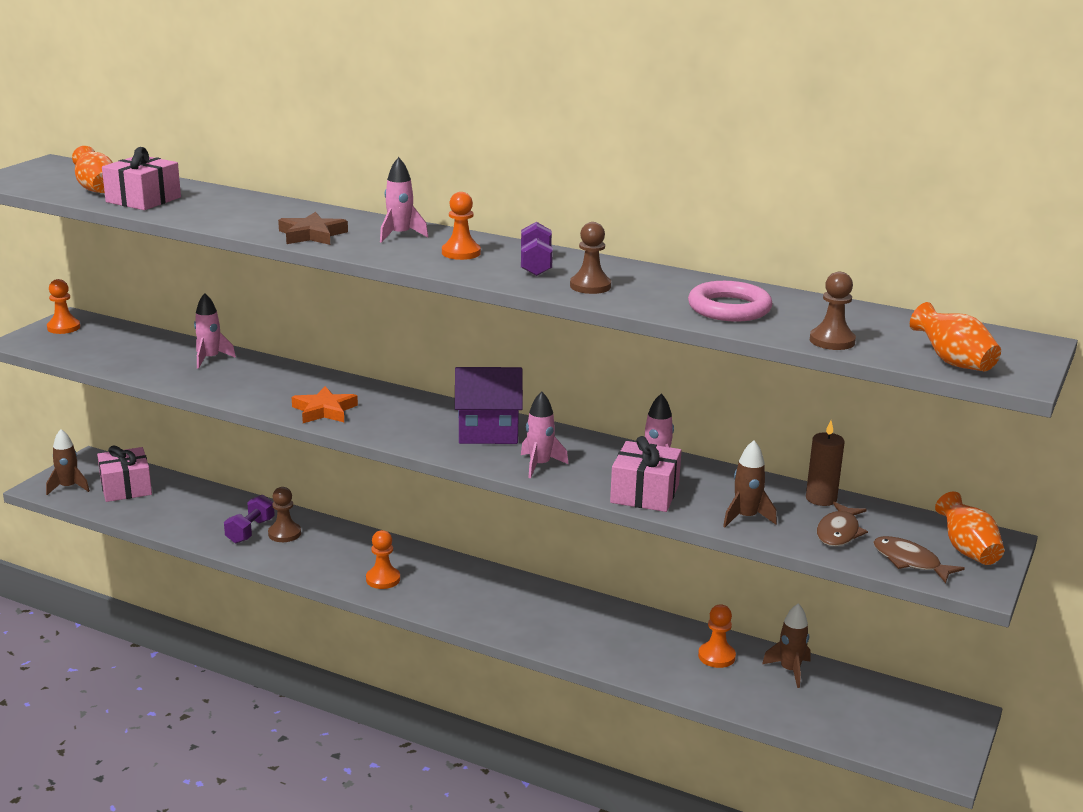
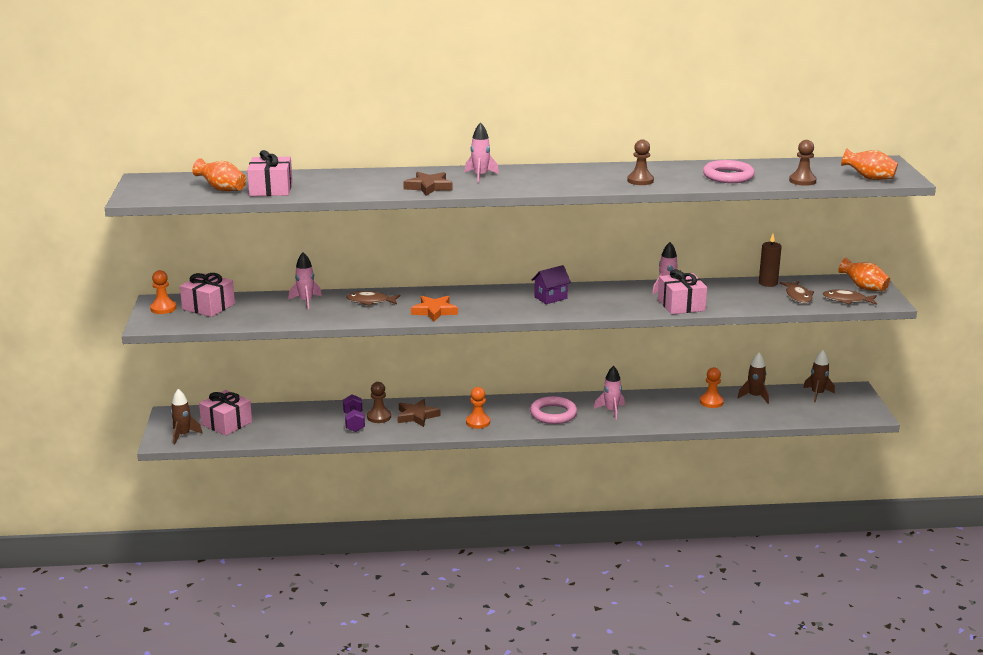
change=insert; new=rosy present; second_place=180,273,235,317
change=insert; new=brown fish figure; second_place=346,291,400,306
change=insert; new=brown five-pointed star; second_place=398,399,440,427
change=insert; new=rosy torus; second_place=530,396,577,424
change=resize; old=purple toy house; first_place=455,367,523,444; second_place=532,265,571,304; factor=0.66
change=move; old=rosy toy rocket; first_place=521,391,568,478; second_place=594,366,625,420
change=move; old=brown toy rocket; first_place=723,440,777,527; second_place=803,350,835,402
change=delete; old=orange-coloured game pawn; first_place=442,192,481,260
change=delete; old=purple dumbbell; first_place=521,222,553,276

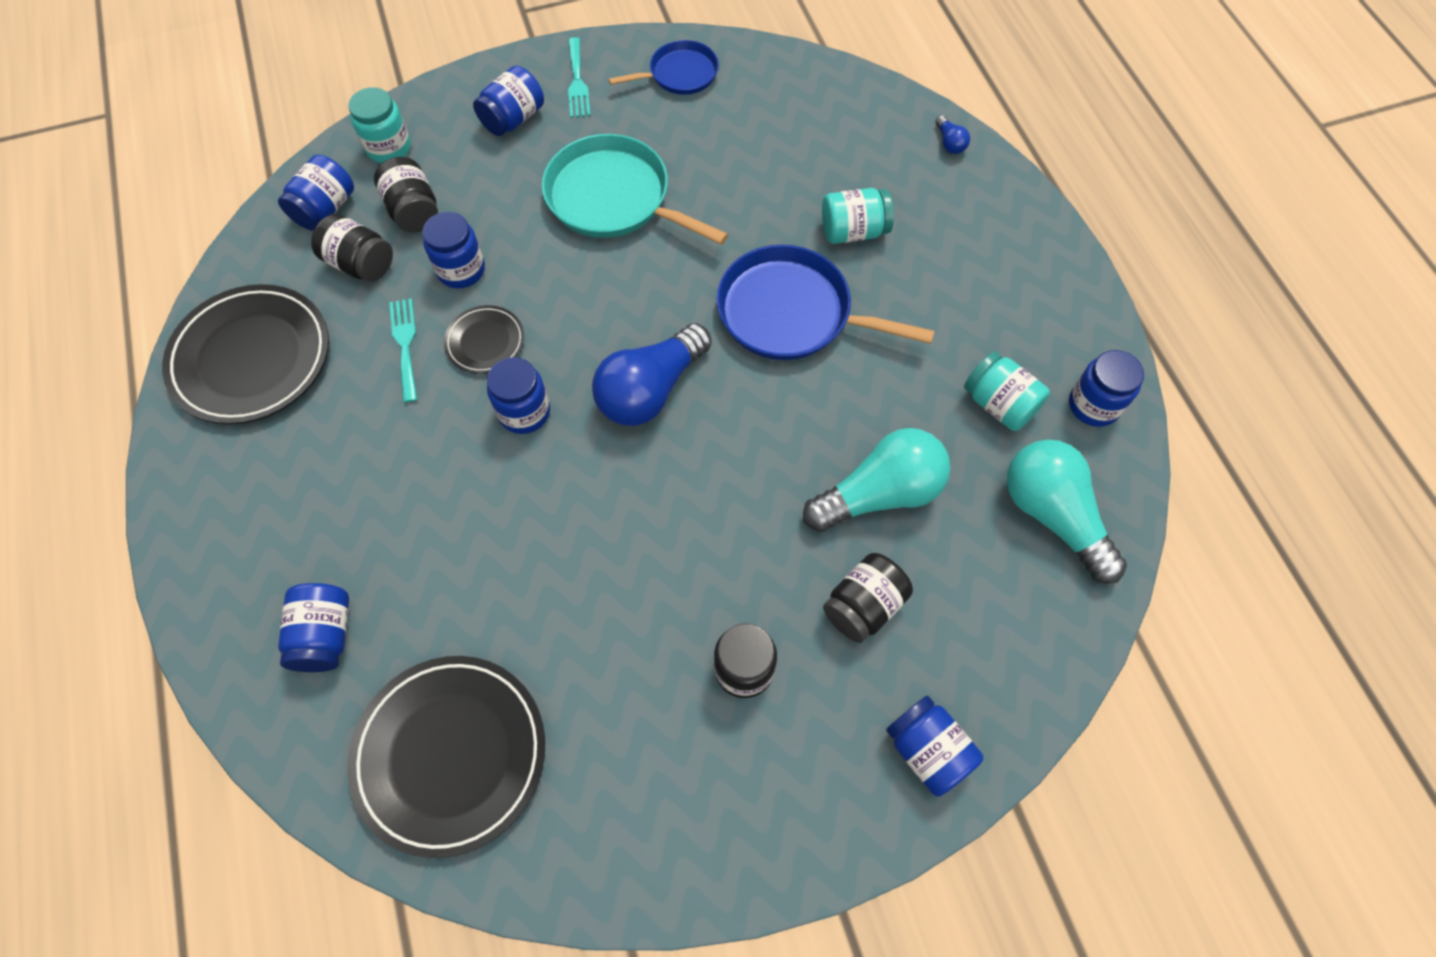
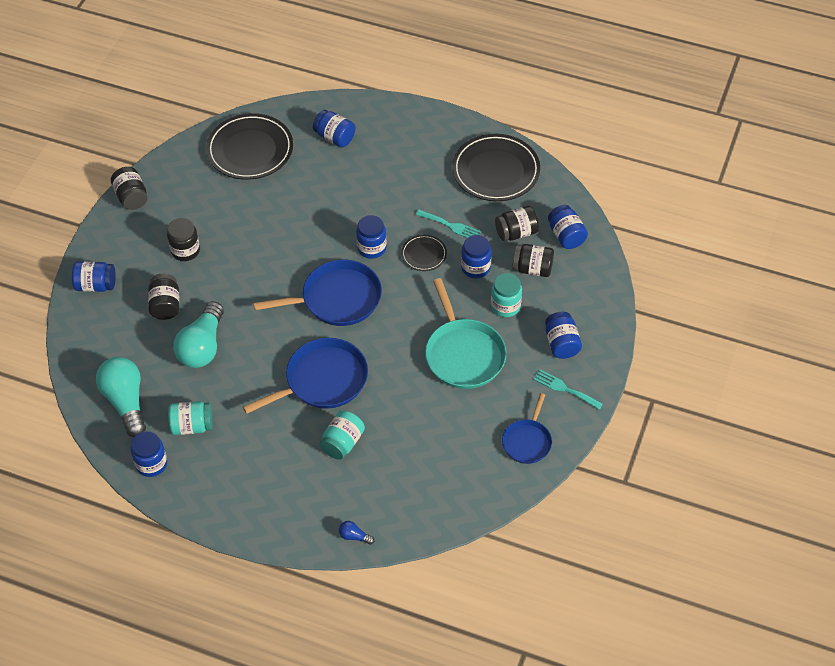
change=rotate; old=aqua lightbulb; first_place=1007,440,1127,584; second_place=96,357,146,437; degrees=-120
change=insert; new=jet-black jar; second_place=111,167,147,210
change=replace; old=blue lightbulb; new=blue frying pan; first_place=592,323,711,426; second_place=253,260,382,326
change=rotate; old=aqua frying pan; first_place=542,134,728,245; second_place=425,278,507,389; degrees=90
change=move; old=aqua jar; first_place=348,87,411,163; second_place=491,273,522,317

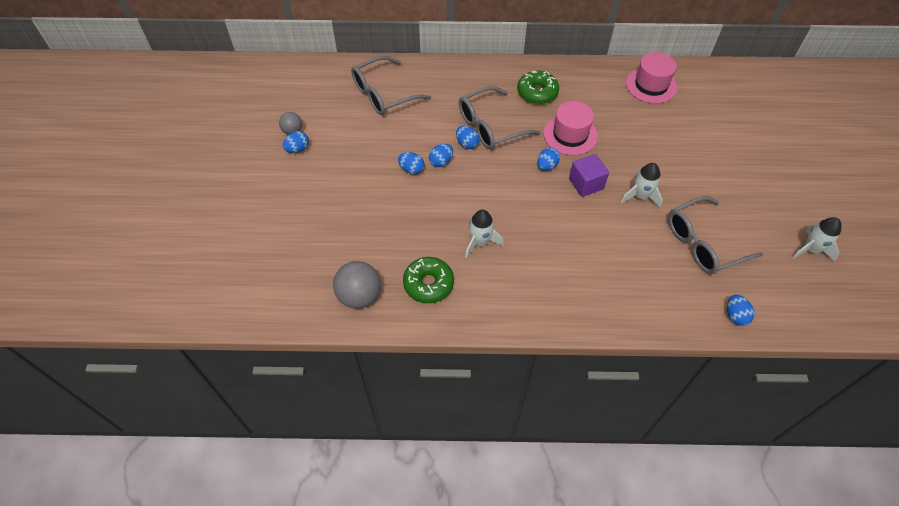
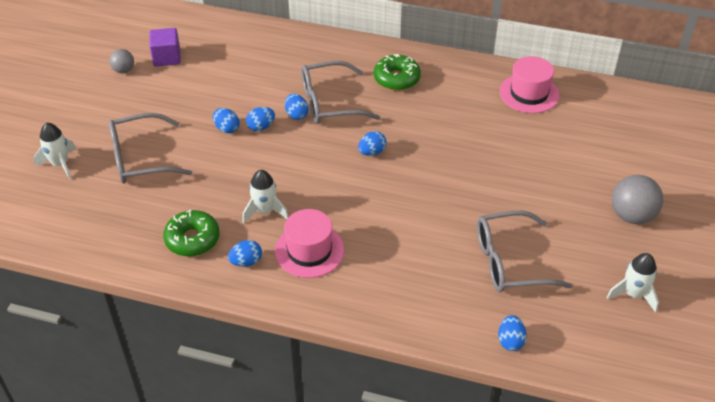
change=move; old=pure white toy rocket; first_place=621,163,663,208; second_place=34,123,76,179
change=move; old=grey eyeglasses; first_place=351,56,431,115; second_place=109,113,192,183
change=move; old=purple block; first_place=569,154,609,197; second_place=149,28,181,67
change=move; old=blue egg; first_place=283,131,309,153; second_place=228,240,262,267
change=move; old=rosy tall hat; first_place=543,101,598,155; second_place=275,209,344,278
change=move; old=grey play ball; first_place=333,261,381,309; second_place=612,175,663,224

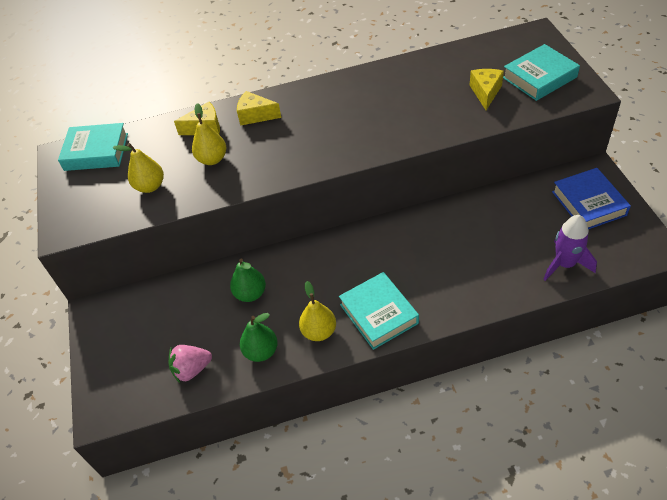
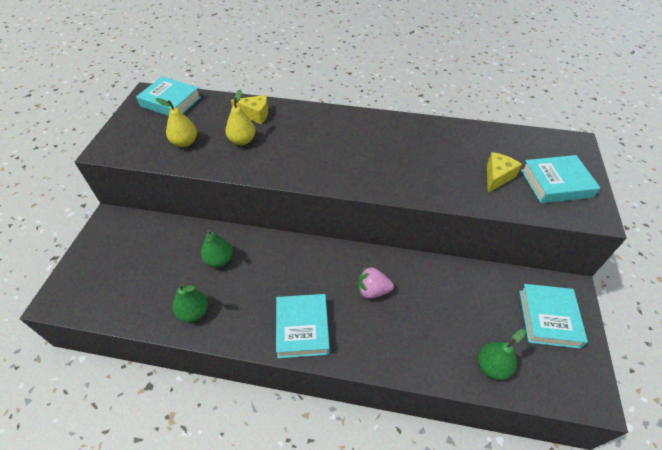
change=move; old=rosy berry; first_place=169,345,212,383; second_place=358,267,394,299
change=replace; old=purple toy rocket; new=green toy pear; first_place=543,215,597,281; second_place=478,329,526,380
change=recolor; old=blue hardback; new=aqua hardback; first_place=552,168,631,229; second_place=519,284,588,349
change=delete; old=bright yellow cheese; first_place=237,91,281,126
change=delete; old=bright yellow toy pear; first_place=299,281,336,341

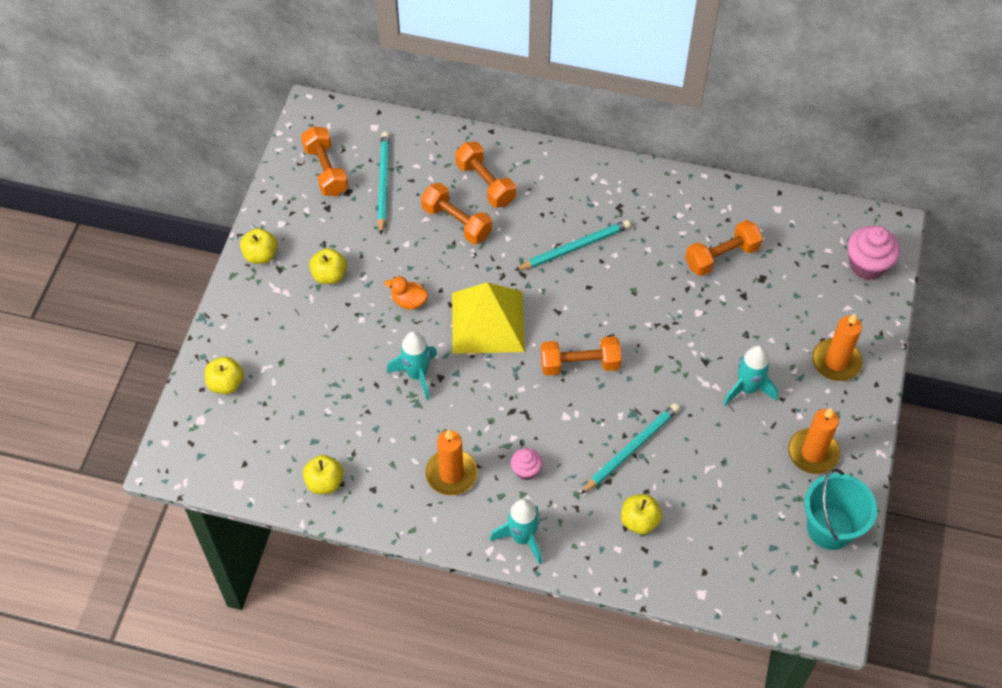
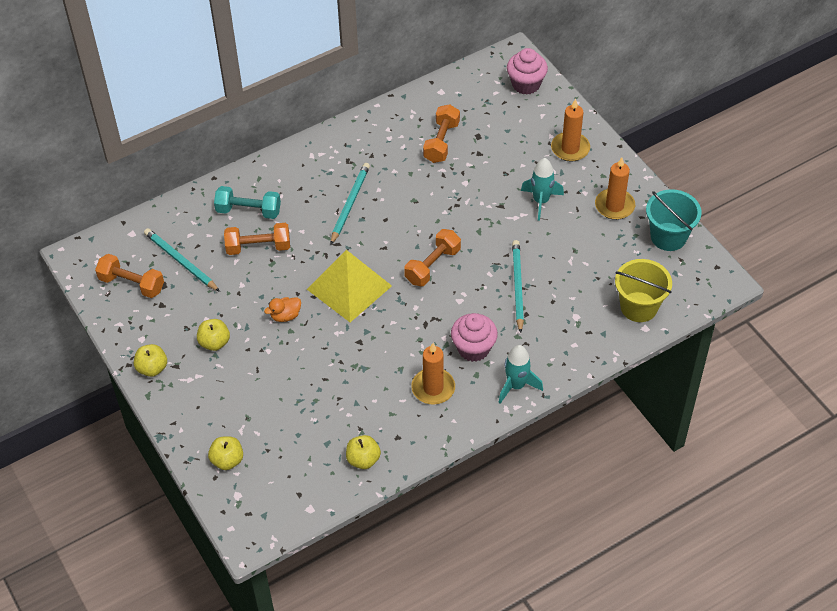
change=recolor; old=orange-coloured dumbbell; new=aqua dumbbell; first_place=455,142,516,208; second_place=214,186,281,219
change=resize; old=rosy fairy cake; first_place=511,448,542,480; second_place=451,313,498,362; factor=1.78
change=insert; new=bright yellow pail; second_place=615,259,672,322
change=delete; old=aqua toy rocket; first_place=387,331,437,400
change=delete; old=bright yellow apple; first_place=621,494,662,534

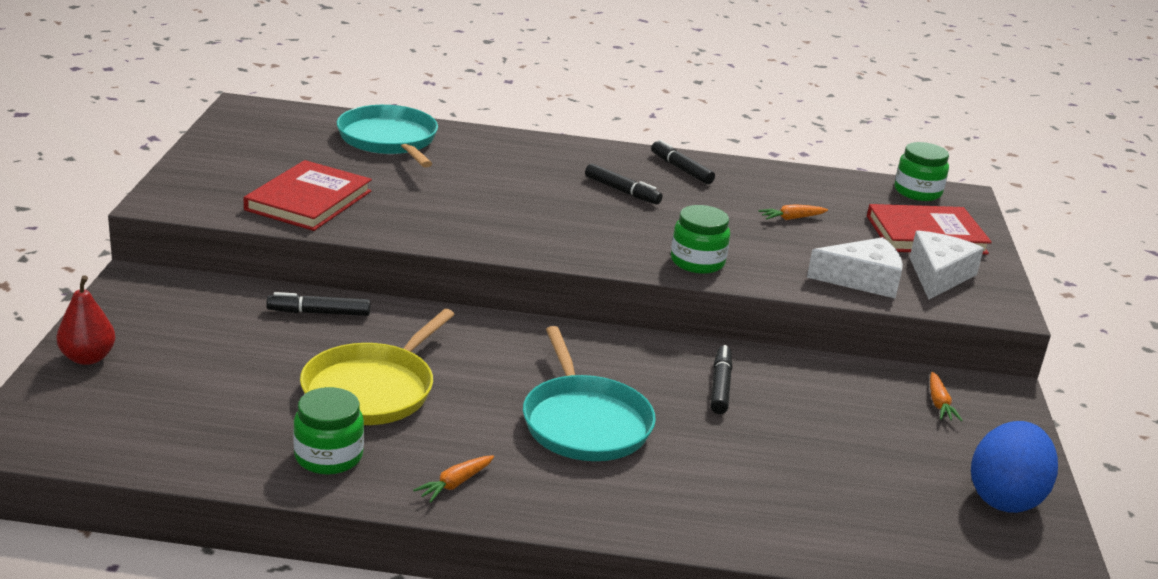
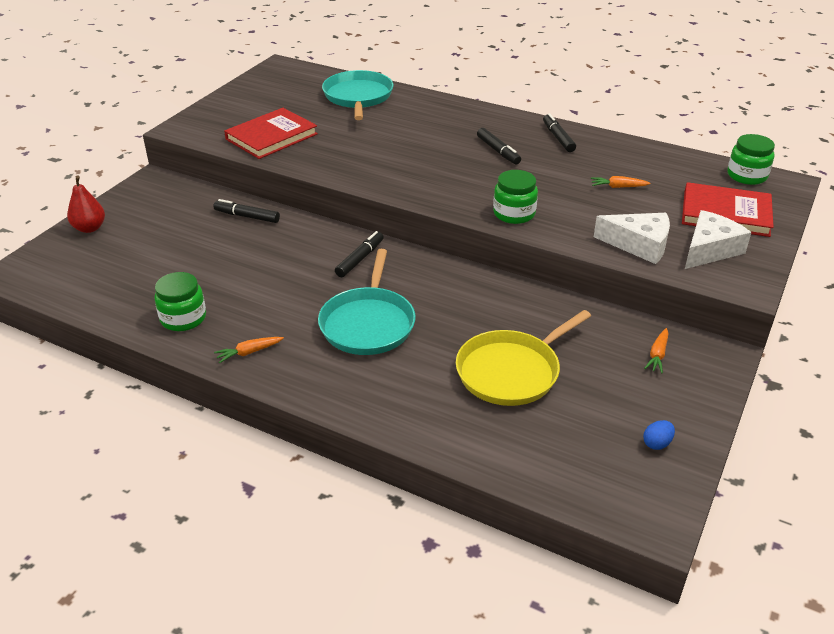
change=move; old=jet-black felt pen; first_place=710,345,732,414; second_place=335,231,384,277
change=move; old=bright yellow frying pan; first_place=300,309,455,425; second_place=456,310,591,406
change=resize; old=blue egg; first_place=971,421,1058,513; second_place=643,420,675,450; factor=0.4

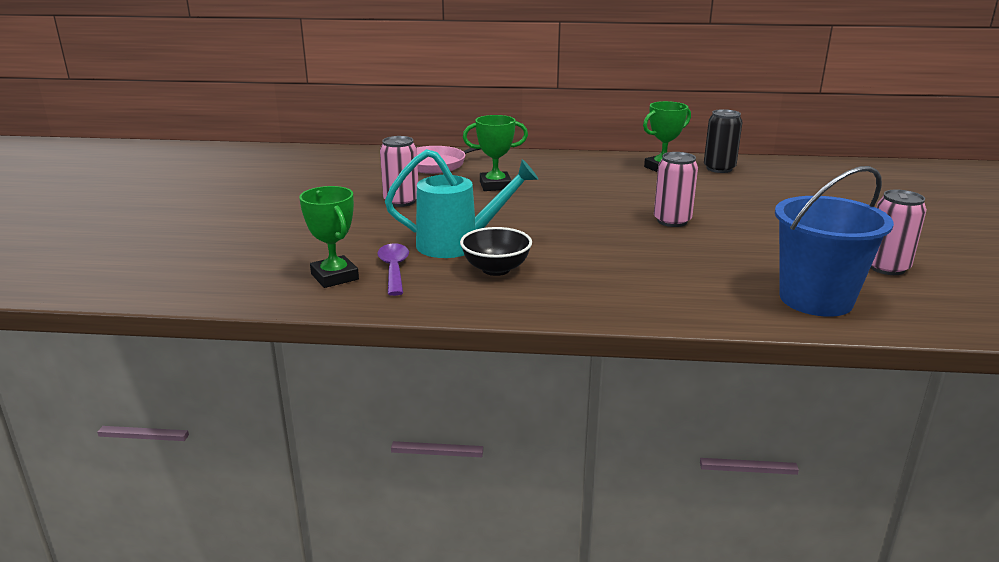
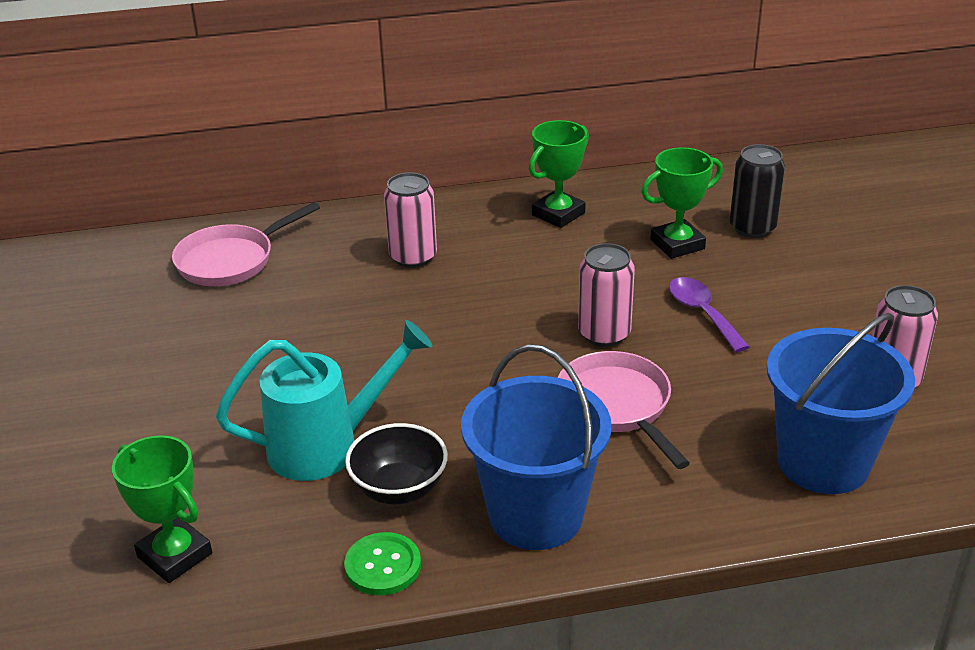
change=insert; new=green button; second_place=344,532,421,595
change=move; old=rosy soda can; first_place=380,136,418,207; second_place=384,172,437,268
change=insert; new=blue pail; second_place=461,344,611,550
change=insert; new=rosy frying pan; second_place=557,351,690,469
change=move; old=green trophy; first_place=463,115,528,191; second_place=641,147,723,259
change=move; old=purple spoon; first_place=377,243,409,296; second_place=669,277,750,352
change=move; old=jet-black soda can; first_place=704,109,742,173; second_place=730,144,785,238

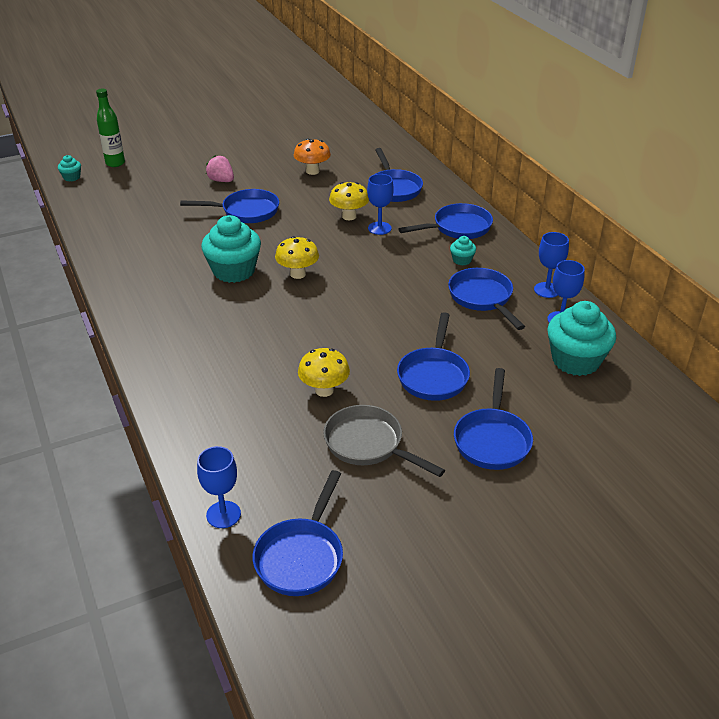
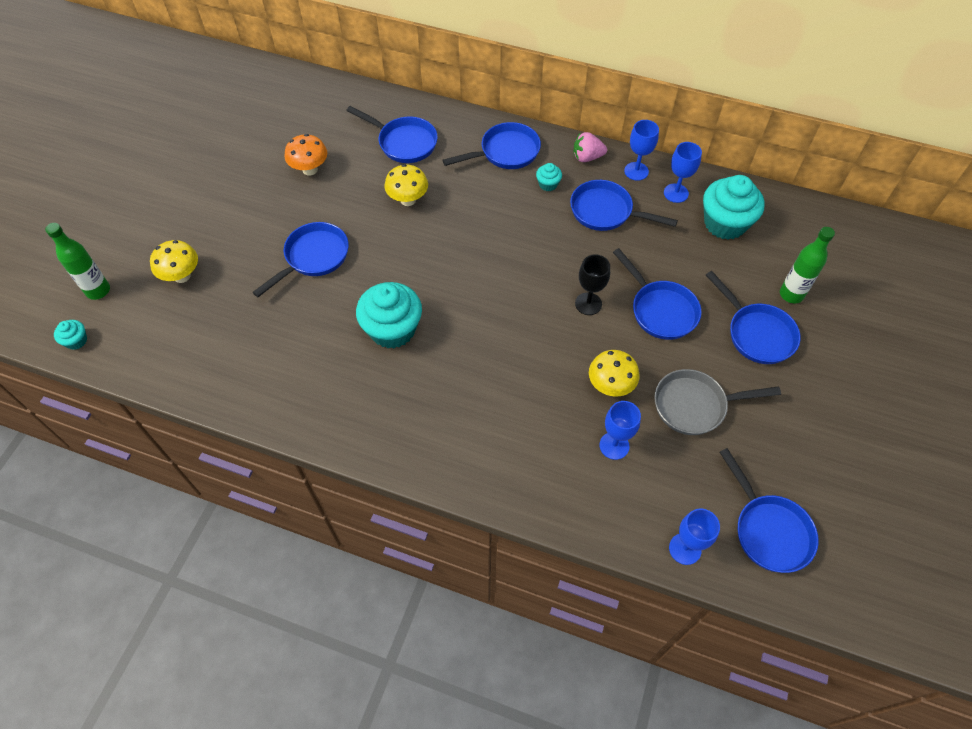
change=move; old=bright yellow fungus; first_place=275,236,319,279; second_place=150,240,198,283
change=rotate; old=blue frying pan; first_place=399,203,493,239; second_place=442,122,541,169; degrees=45
change=move; old=rosy berry; first_place=206,156,234,182; second_place=574,132,607,162
change=insert; new=jet-black goblet; second_place=575,254,610,315
change=move; old=blue goblet; first_place=367,174,394,235; second_place=599,401,641,460
change=insert; new=green drink bottle; second_place=780,227,835,303

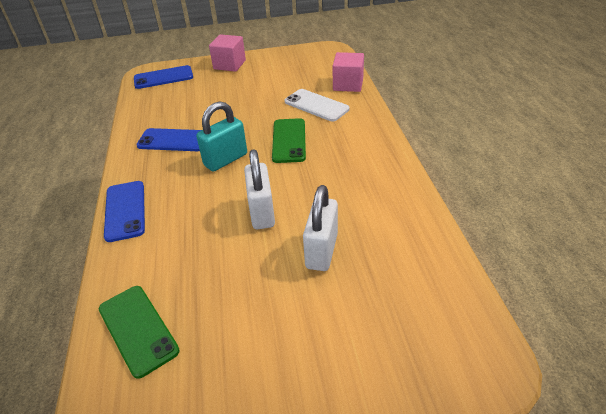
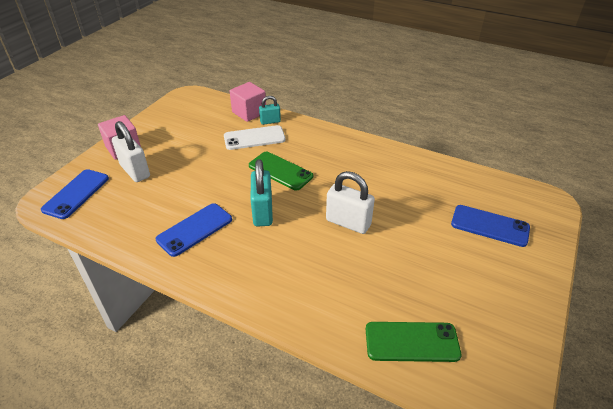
change=move; old=pure white small lock; first_place=303,185,338,271; second_place=112,121,150,182
change=insert; new=aqua small lock; second_place=259,96,281,125
change=move; old=blue mobile phone; first_place=104,181,145,242; second_place=451,205,530,247

